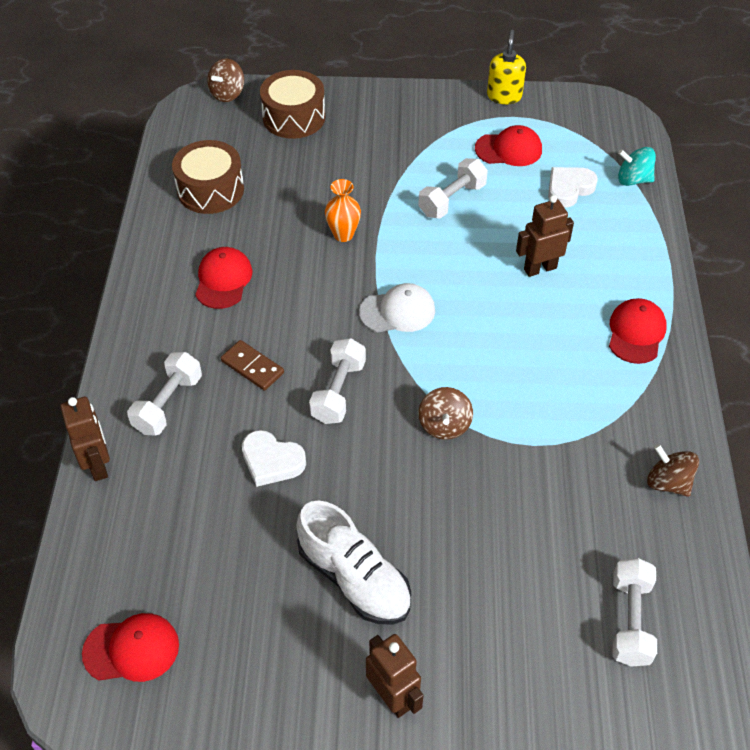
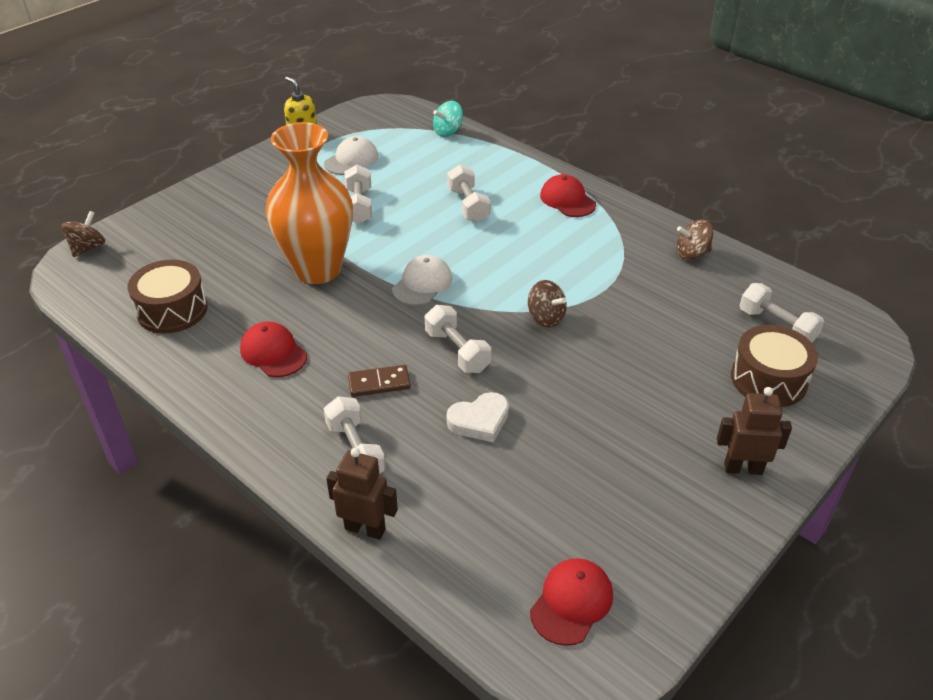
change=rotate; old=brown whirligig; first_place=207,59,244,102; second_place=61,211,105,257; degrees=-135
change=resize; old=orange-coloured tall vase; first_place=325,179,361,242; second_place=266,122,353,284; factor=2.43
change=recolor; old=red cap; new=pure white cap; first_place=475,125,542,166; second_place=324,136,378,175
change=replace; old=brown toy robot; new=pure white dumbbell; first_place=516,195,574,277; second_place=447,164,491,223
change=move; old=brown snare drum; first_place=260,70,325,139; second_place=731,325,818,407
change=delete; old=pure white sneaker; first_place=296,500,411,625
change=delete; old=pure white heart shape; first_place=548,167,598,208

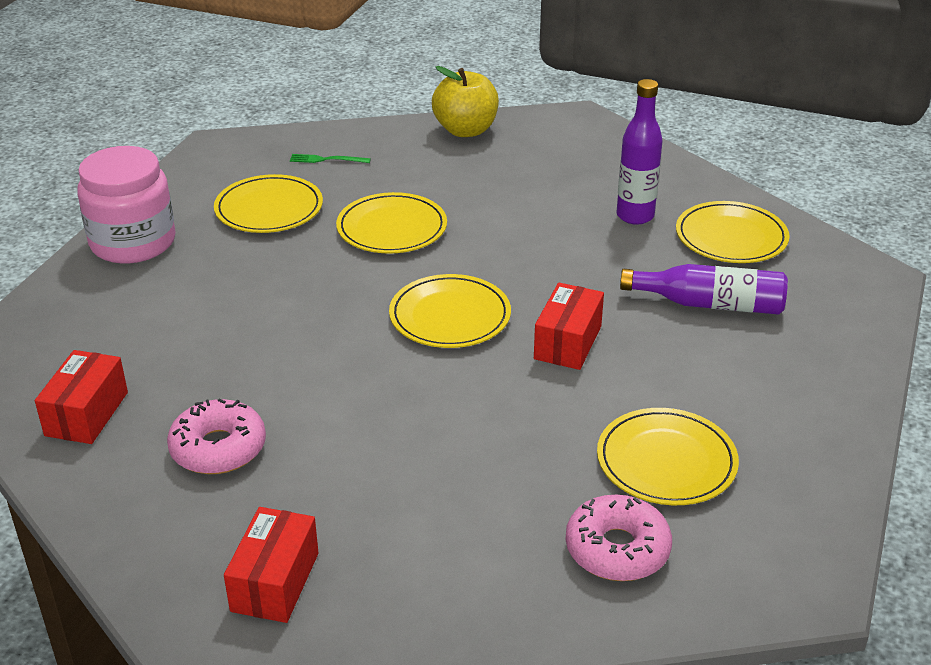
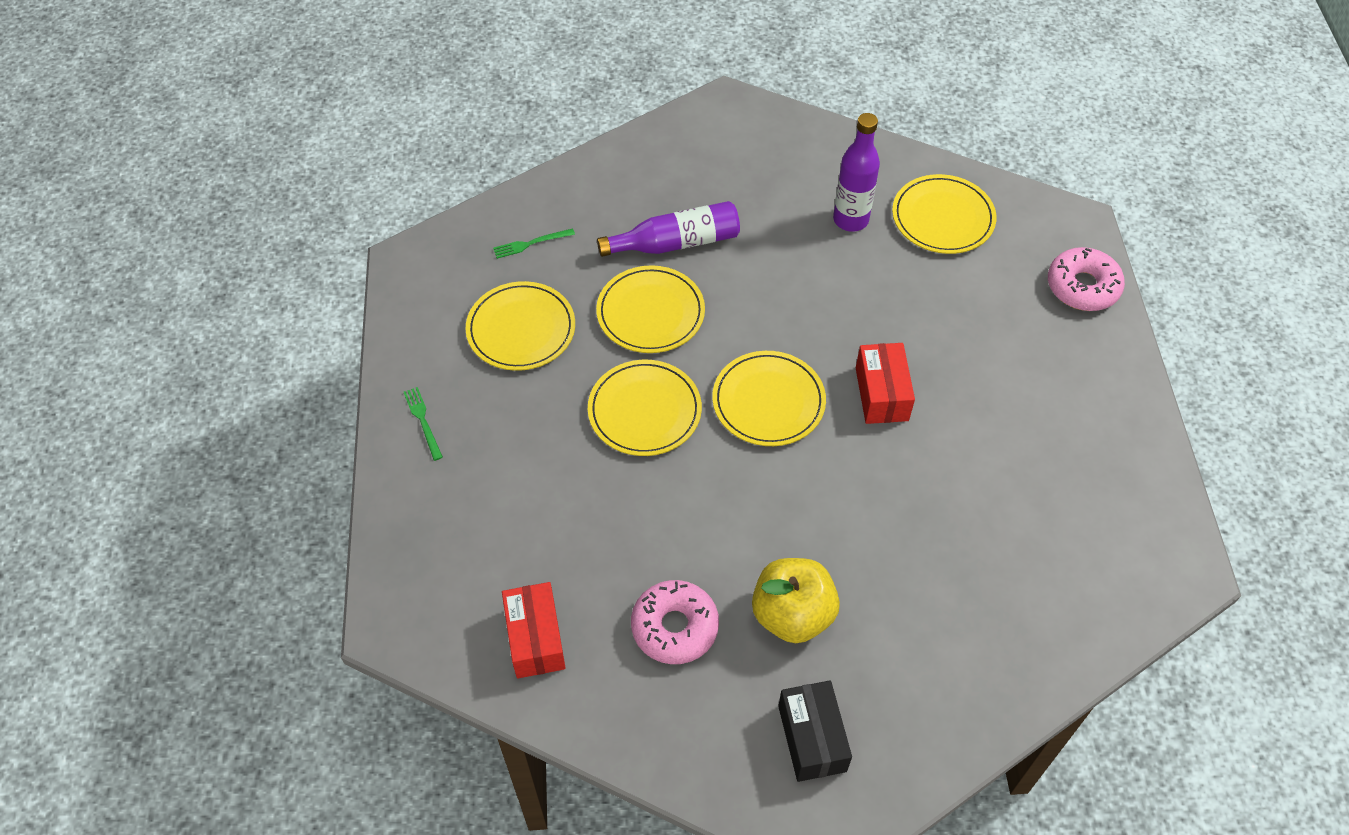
change=replace; old=rosy jar; new=green table fork; first_place=77,146,176,264; second_place=404,387,443,461
change=move; old=bright yellow plate; first_place=597,408,739,505; second_place=588,360,702,456
change=move; old=purple drink bottle; first_place=620,264,788,315; second_place=597,201,740,257
change=move; old=bright yellow apple; first_place=432,66,499,137; second_place=752,558,840,643
change=recolor; old=red package; new=jet-black package; first_place=224,507,319,623; second_place=778,680,852,782
change=move; old=rosy donut; first_place=566,495,672,581; second_place=1048,247,1125,311

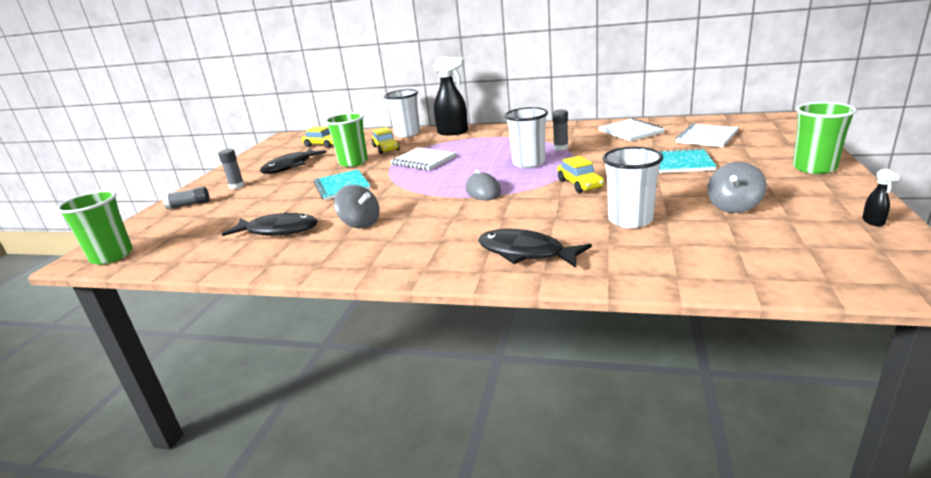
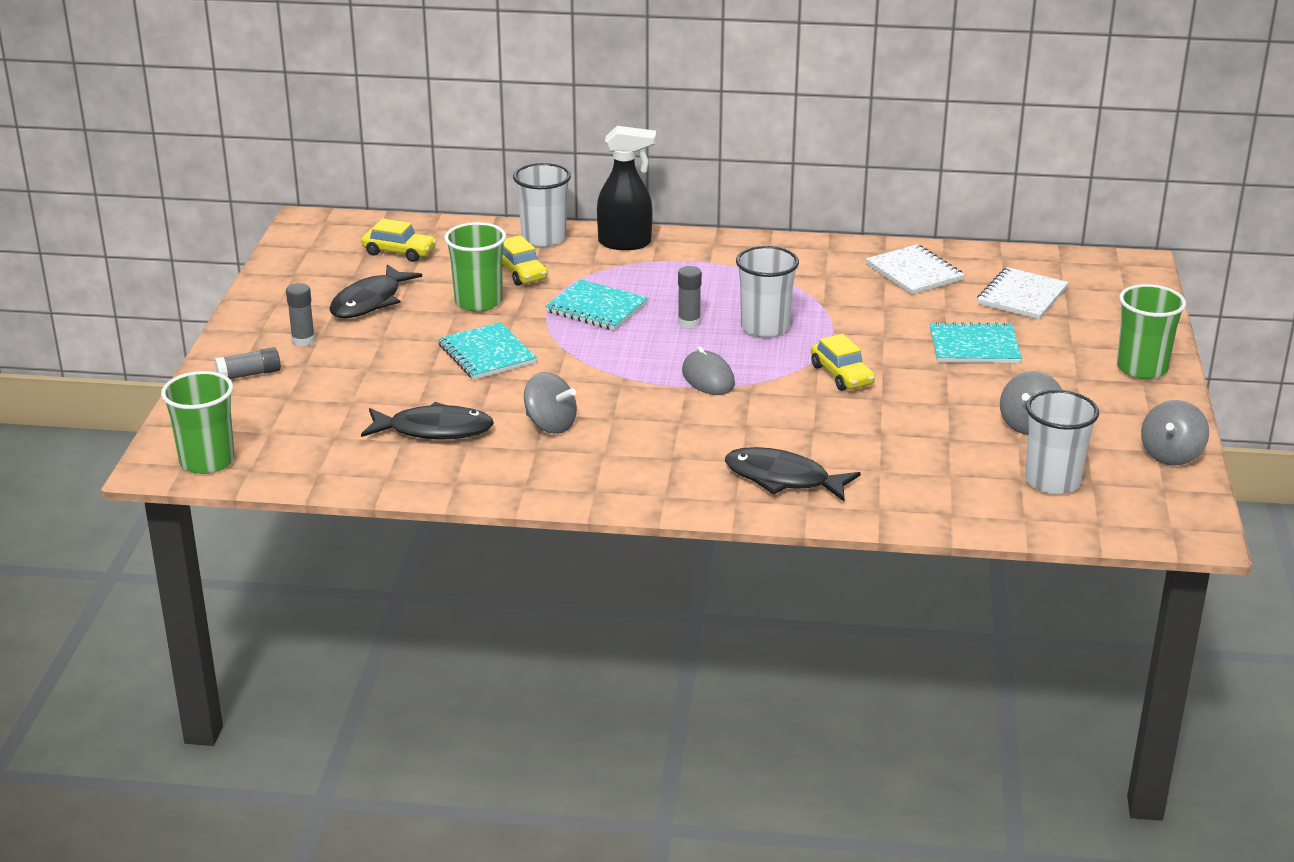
change=recolor; old=pure white notepad; new=aqua notepad; first_place=390,147,456,170; second_place=545,279,648,330
change=move; old=grey glue; first_place=552,110,568,151; second_place=678,266,702,328
change=move; old=pure white cup; first_place=603,147,663,228; second_place=1025,390,1099,494
change=replace; old=jet-black spray cleaner; new=grey whirligig; first_place=862,168,900,226; second_place=1141,400,1209,466

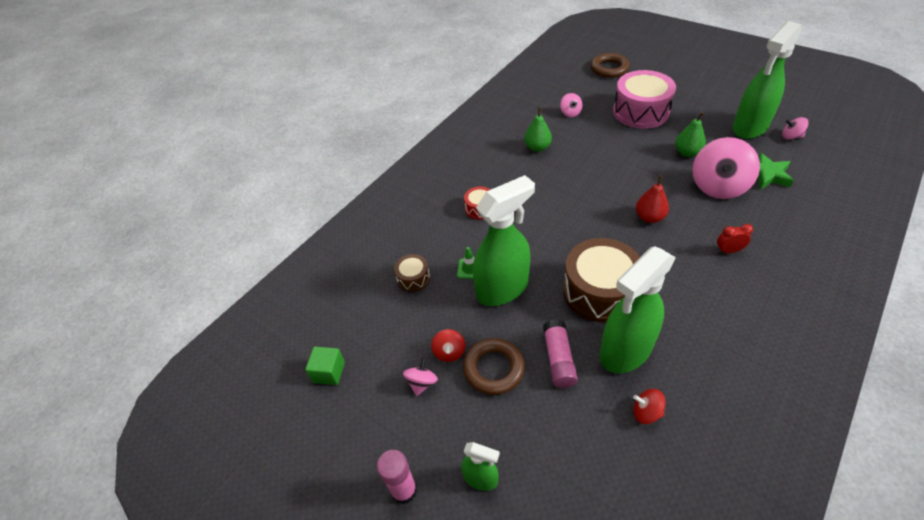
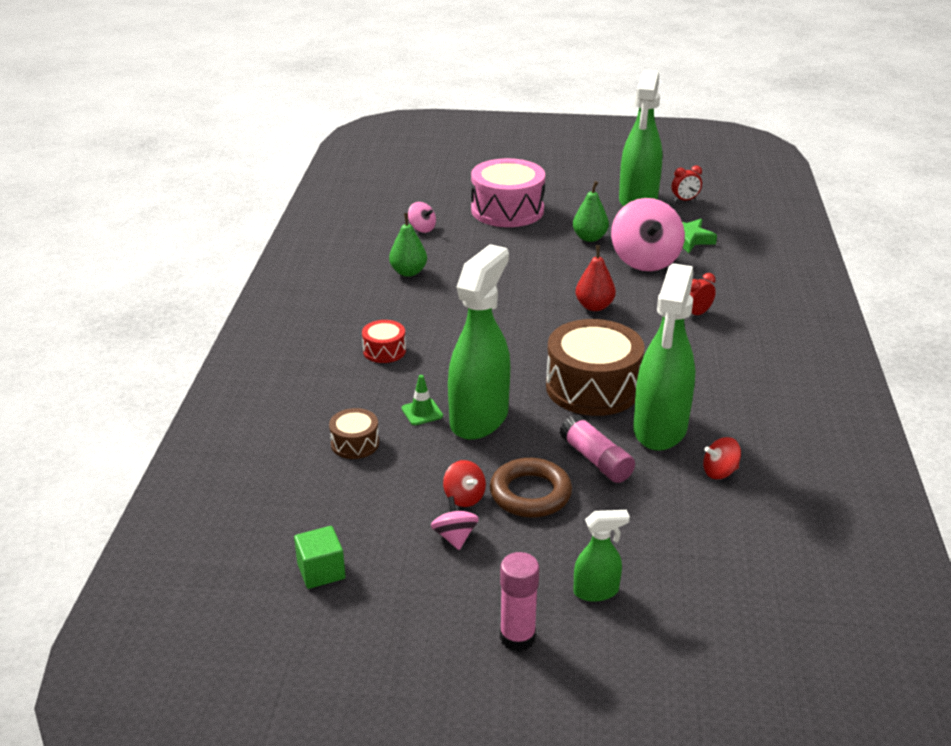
change=replace; old=rosy whirligig; new=red bedside clock; first_place=782,117,809,140; second_place=672,165,702,202
change=delete; old=brown torus; first_place=591,53,630,78

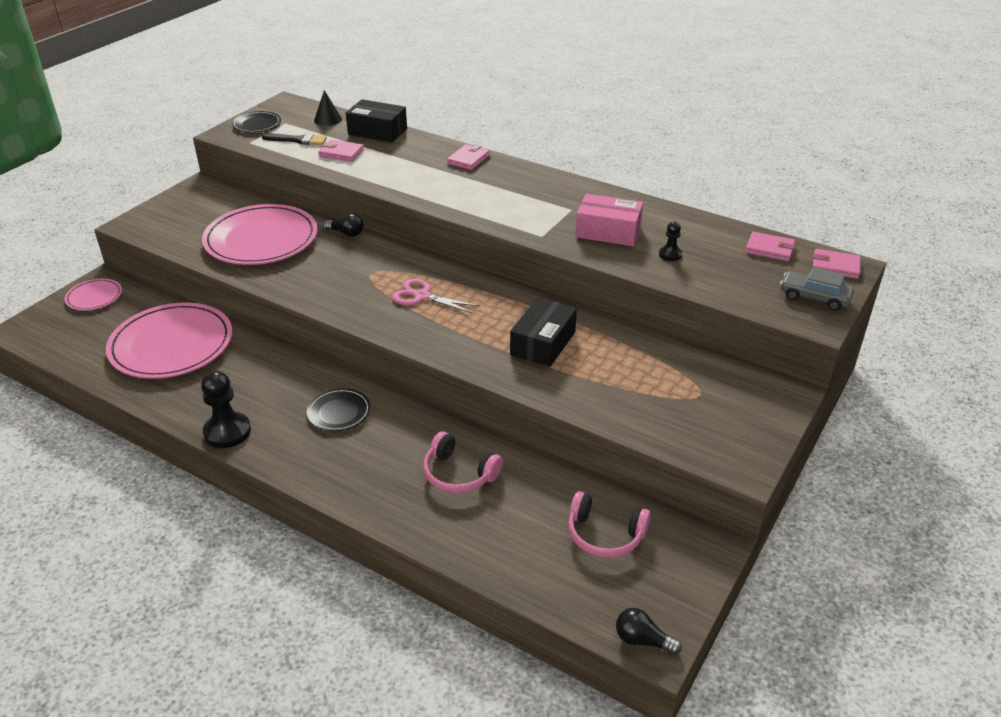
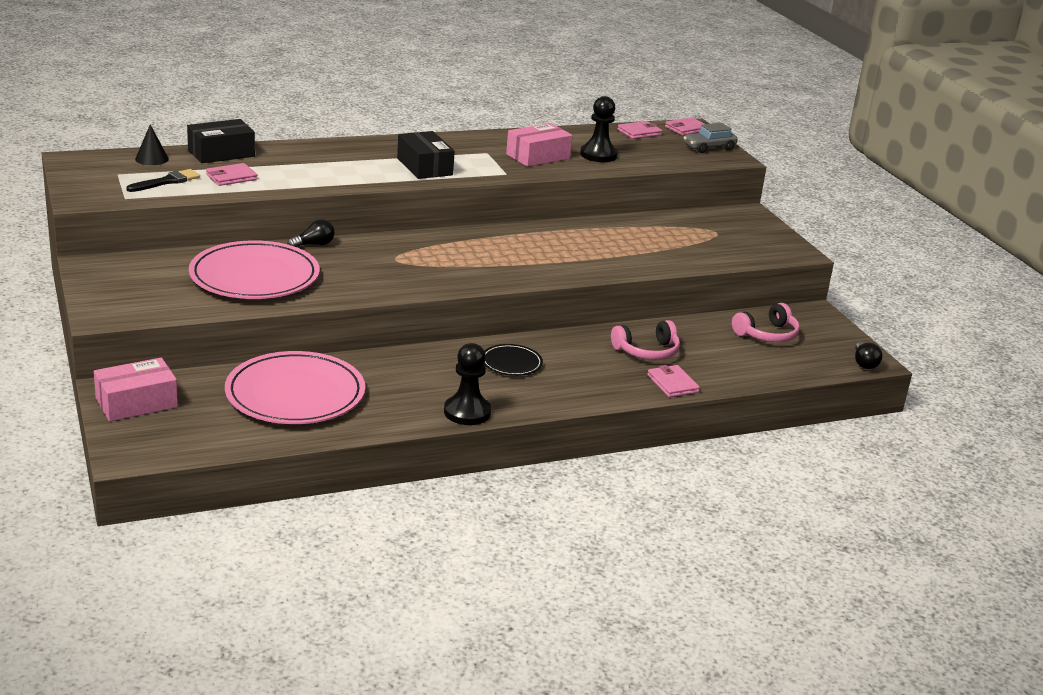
change=replace; old=rosy plate; new=rosy package; first_place=65,279,122,310; second_place=94,357,178,421
change=move; old=jet-black package; first_place=510,297,577,367; second_place=397,131,455,179
change=resize; old=jet-black game pawn; first_place=659,221,682,261; second_place=580,96,618,162; factor=1.87
change=move; old=rosy wallet; first_place=447,144,490,170; second_place=647,365,700,397
change=rotate; old=jet-black lightbulb; first_place=616,608,681,655; second_place=855,342,882,369; degrees=-60
change=delete; old=jet-black plate; first_place=232,111,281,133
change=delete; old=rosy shears; first_place=392,279,479,314

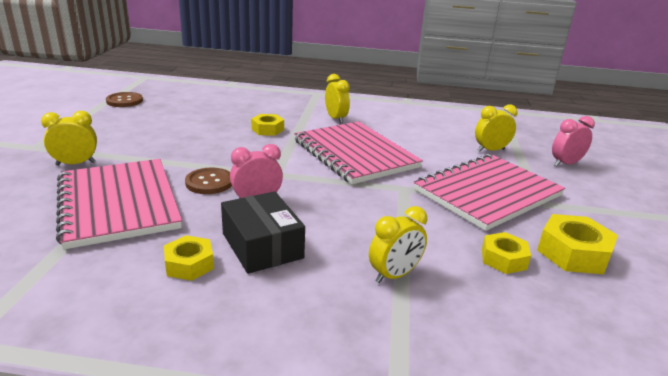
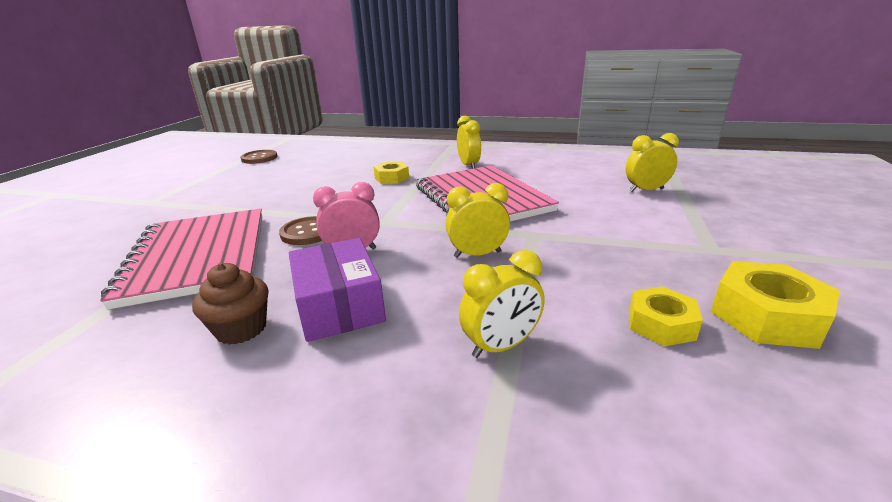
change=replace; old=bright yellow hex nut; new=brown fairy cake; first_place=164,235,214,281; second_place=192,263,268,345
change=recolor; old=jet-black package; new=purple package; first_place=221,191,305,274; second_place=289,238,386,342
change=move; old=bright yellow bedside clock; first_place=41,111,97,166; second_place=446,183,510,258
change=delete; old=rosy notepad; first_place=414,154,565,231
change=delete; old=rosy bedside clock; first_place=552,116,595,167

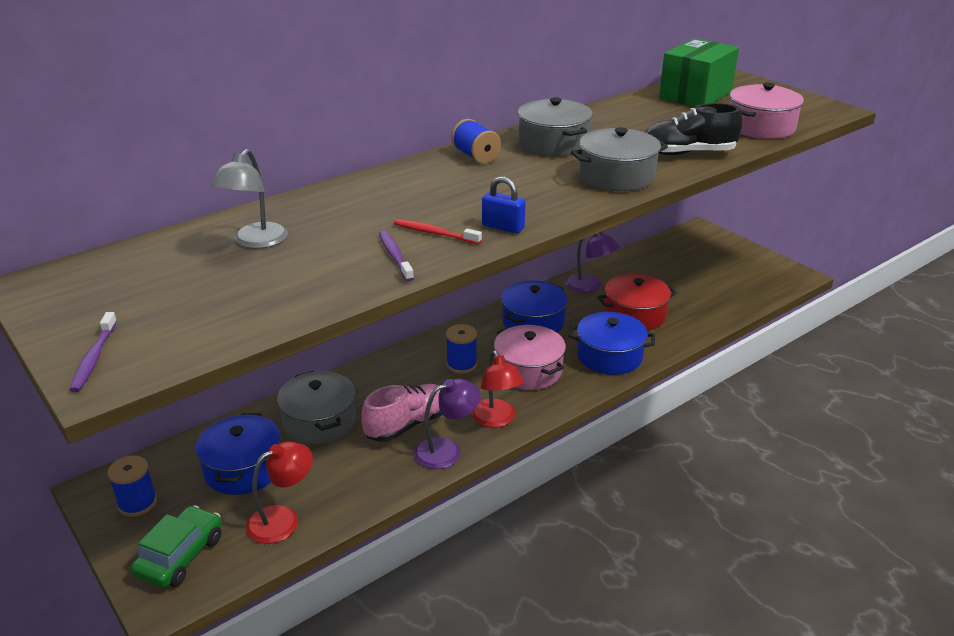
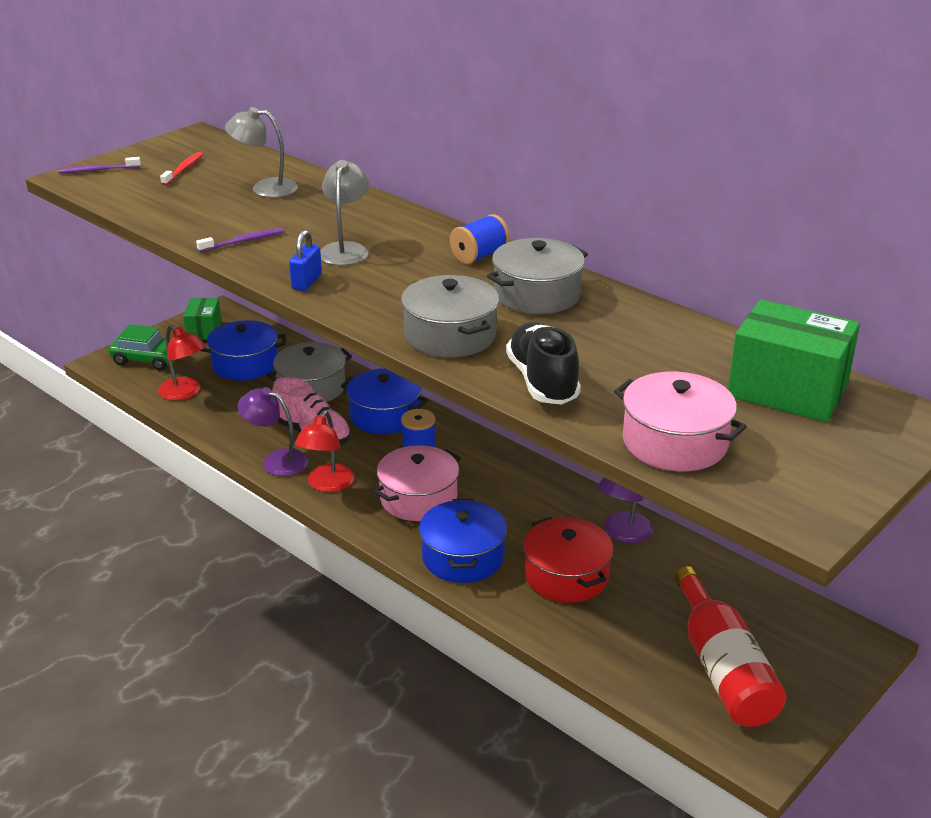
change=move; old=red dental brush; first_place=394,219,482,244; second_place=160,152,203,186
change=replace; old=blue bobbin; new=green package; first_place=108,455,157,517; second_place=183,298,221,340
change=rotate; old=purple reading lamp; first_place=414,379,481,469; second_place=238,387,309,476; degrees=150
change=rotate; old=red reading lamp; first_place=471,350,524,428; second_place=295,410,354,492; degrees=-45
change=insert; new=grey reading lamp; second_place=320,160,369,265
change=move; old=blue pot; first_place=501,281,568,333; second_place=341,368,428,434
change=insert; new=red drink bottle; second_place=675,566,787,727

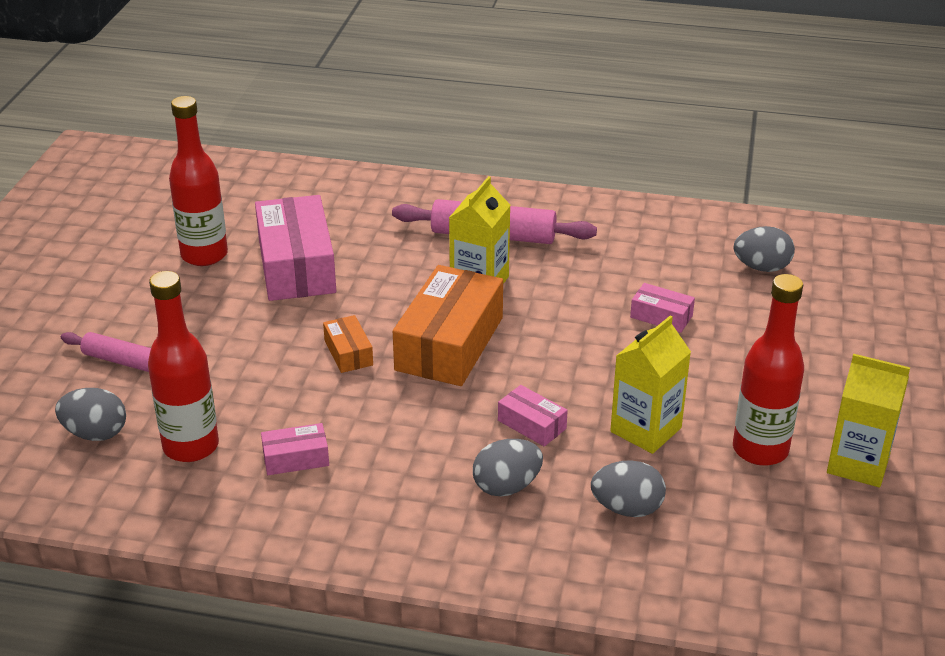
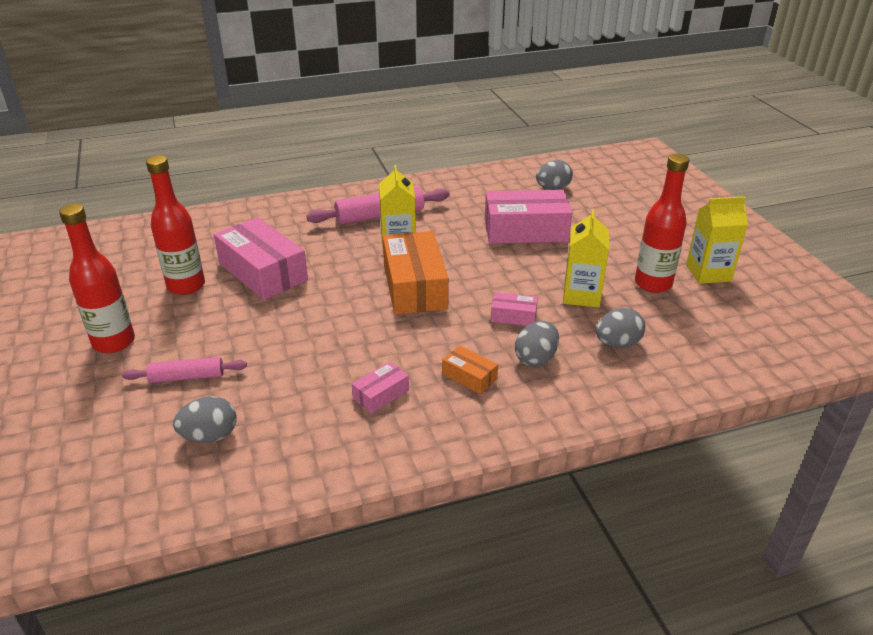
change=move; old=red drink bottle; first_place=148,271,219,462; second_place=59,204,135,353
change=move; old=orange-coloured package; first_place=323,315,373,373; second_place=442,345,498,394
change=resize; old=rosy package; first_place=630,283,695,333; second_place=485,190,572,244; factor=2.13

